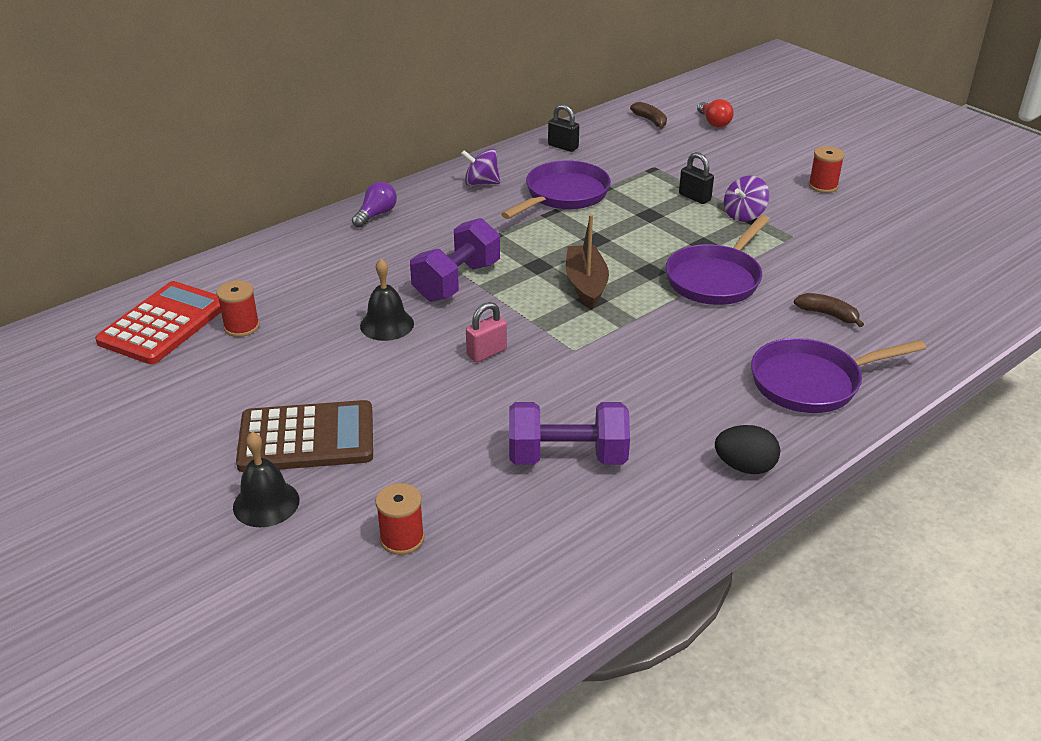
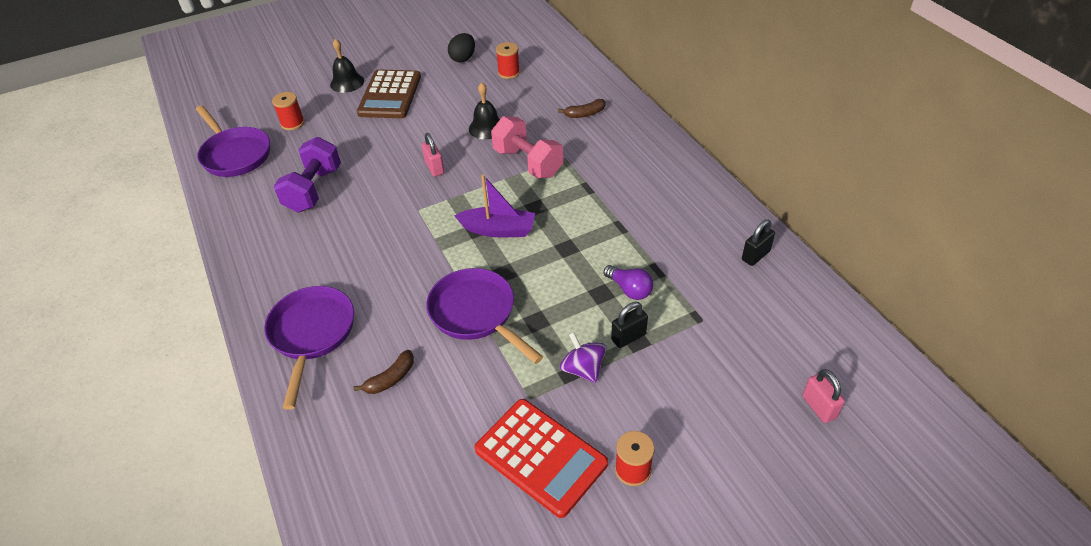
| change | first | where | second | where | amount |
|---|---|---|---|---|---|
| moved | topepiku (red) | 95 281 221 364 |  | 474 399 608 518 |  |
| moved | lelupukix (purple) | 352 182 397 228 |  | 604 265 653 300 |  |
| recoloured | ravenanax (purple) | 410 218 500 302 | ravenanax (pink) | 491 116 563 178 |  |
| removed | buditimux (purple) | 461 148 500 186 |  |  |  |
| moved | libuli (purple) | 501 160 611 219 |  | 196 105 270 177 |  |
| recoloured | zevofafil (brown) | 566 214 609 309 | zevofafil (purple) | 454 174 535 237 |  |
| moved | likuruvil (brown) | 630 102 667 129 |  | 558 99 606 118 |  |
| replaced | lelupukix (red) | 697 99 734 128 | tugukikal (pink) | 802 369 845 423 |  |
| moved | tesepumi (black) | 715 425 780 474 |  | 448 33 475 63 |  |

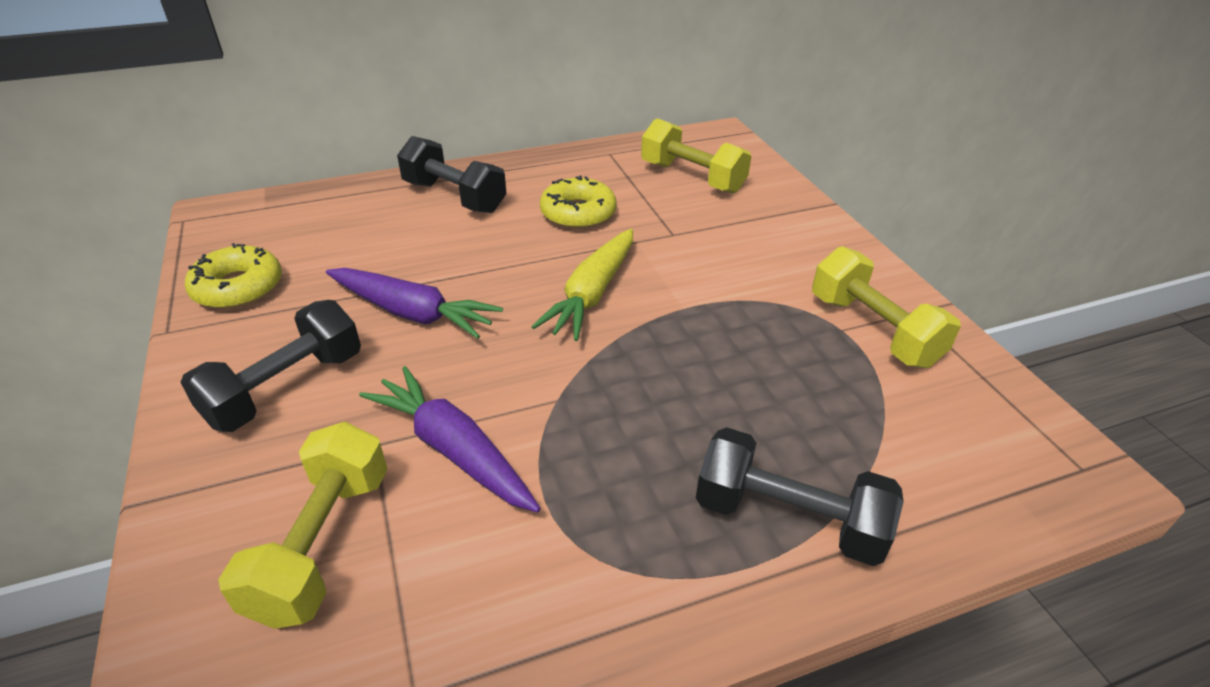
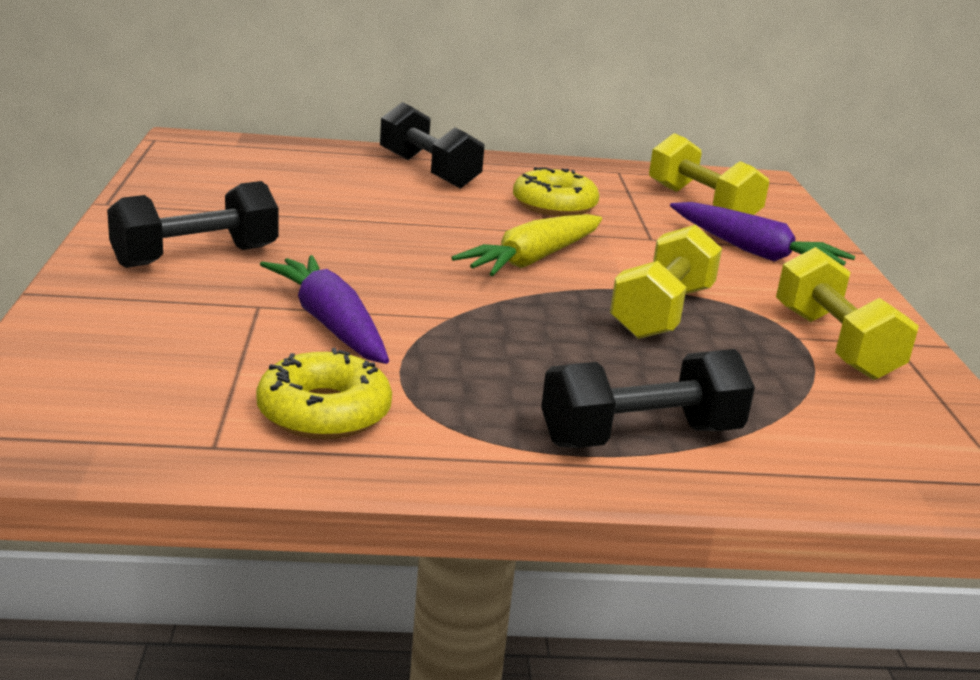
| change | first | where | second | where | amount |
|---|---|---|---|---|---|
| moved | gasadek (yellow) | 185 243 282 309 |  | 256 348 392 439 |  |
| moved | ravenanax (yellow) | 218 422 388 629 |  | 610 225 722 339 |  |
| moved | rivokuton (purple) | 326 268 503 339 |  | 670 202 855 266 |  |
| turned | ravenanax (black) | 696 427 904 566 |  | 541 349 755 448 | 60 degrees counterclockwise |

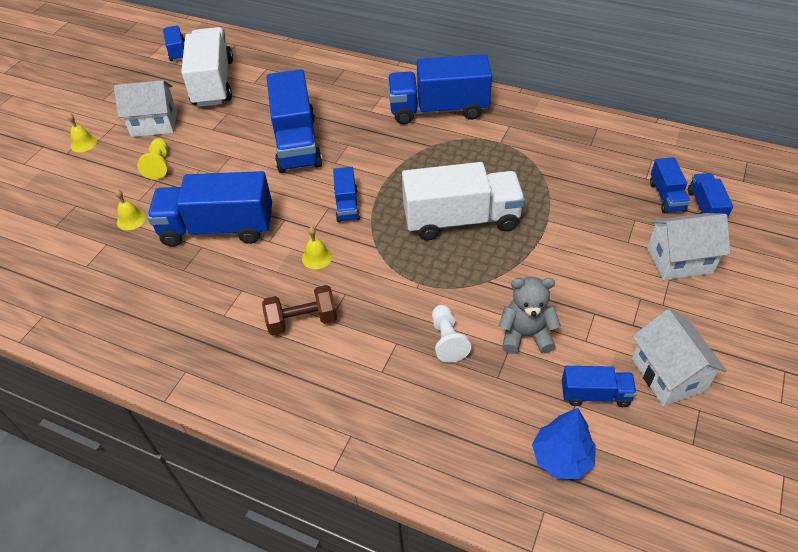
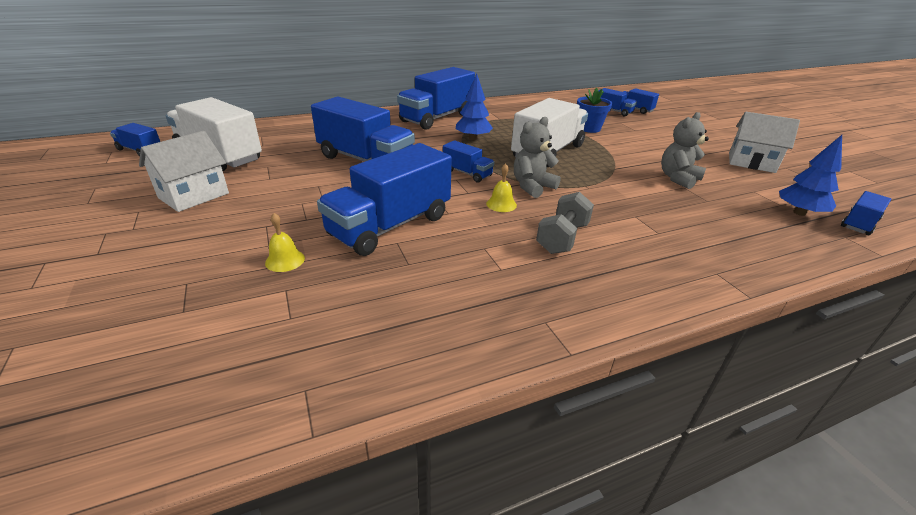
| change | first | where | second | where | amount |
|---|---|---|---|---|---|
| removed | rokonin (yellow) | 67 113 97 152 |  |  |  |
| removed | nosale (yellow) | 137 138 168 180 |  |  |  |
| recoloured | ravenanax (brown) | 262 285 337 335 | ravenanax (grey) | 536 192 594 254 |  |
| removed | nosale (white) | 432 305 471 363 |  |  |  |
| moved | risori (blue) | 562 366 637 407 |  | 841 191 891 235 |  |
| removed | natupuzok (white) | 647 213 731 280 |  |  |  |
| added |  |  | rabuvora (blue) | 456 74 493 140 |  |
| added |  |  | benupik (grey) | 514 117 561 198 |  |
| added |  |  | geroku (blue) | 577 88 612 133 |  |

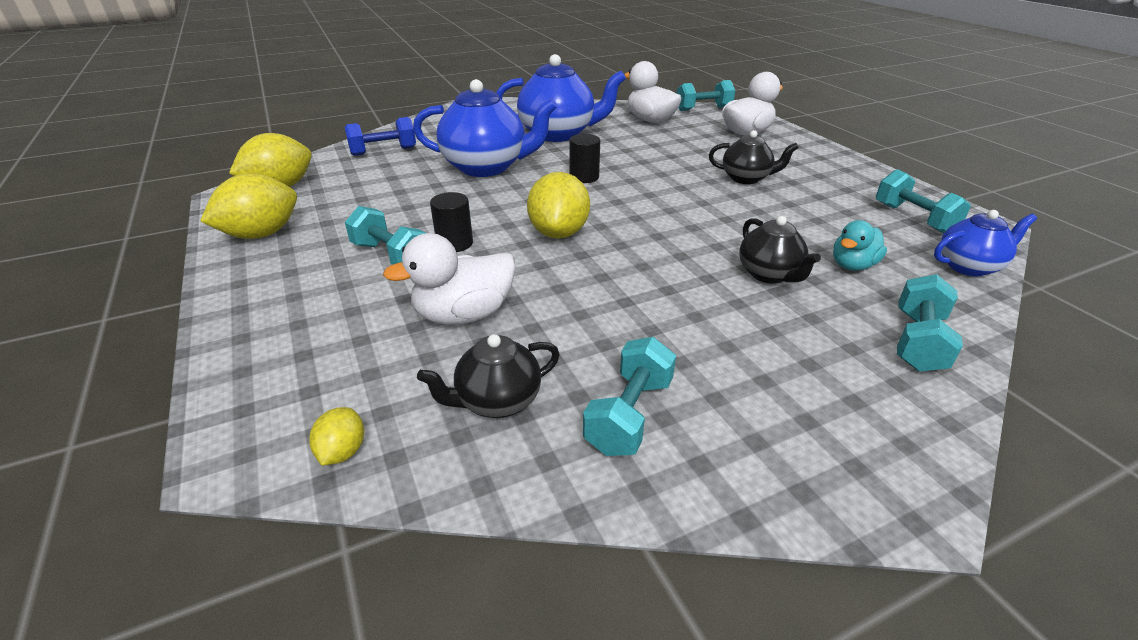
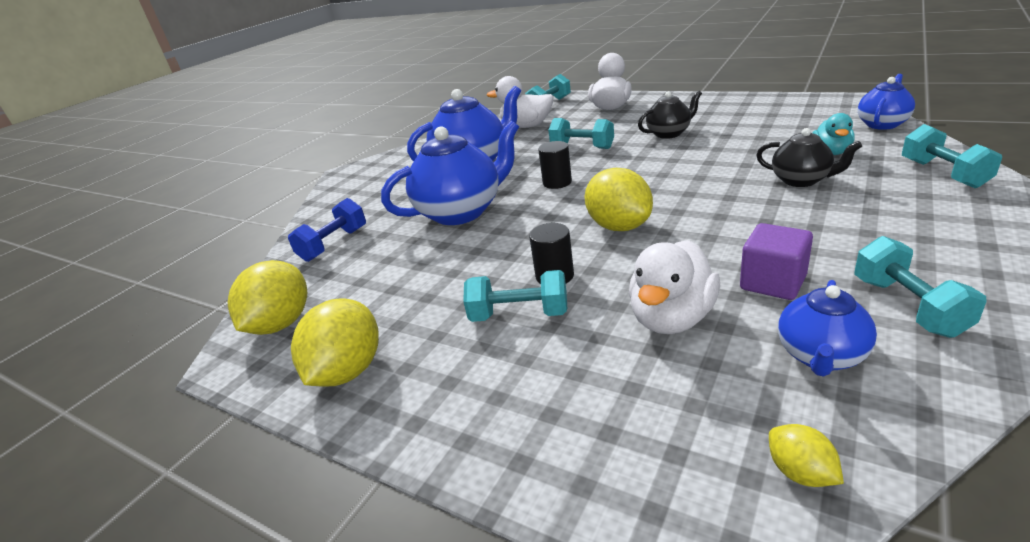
| change | first | where | second | where | amount |
|---|---|---|---|---|---|
| recoloured | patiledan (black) | 417 334 560 418 | patiledan (blue) | 778 280 877 377 |  |
| moved | ravenanax (turquoise) | 876 169 971 233 |  | 548 118 614 149 |  |
| added |  |  | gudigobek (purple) | 740 223 813 300 |  |

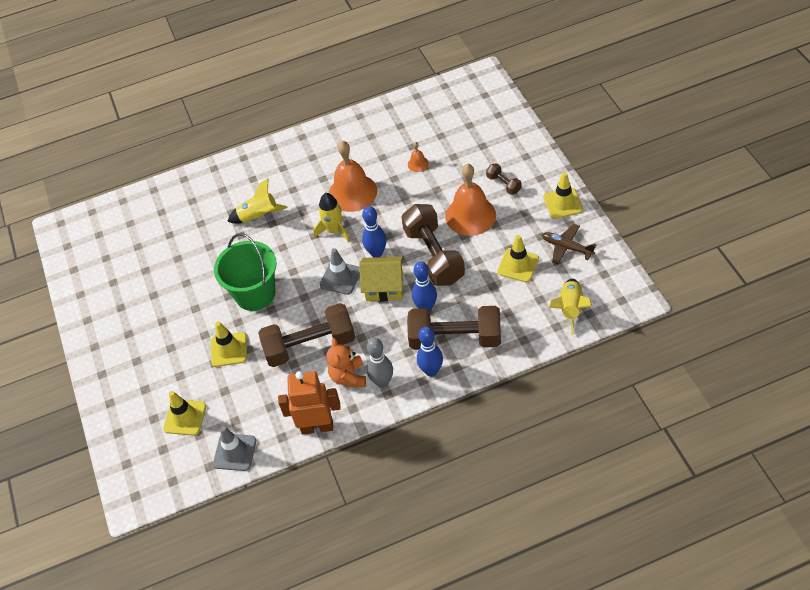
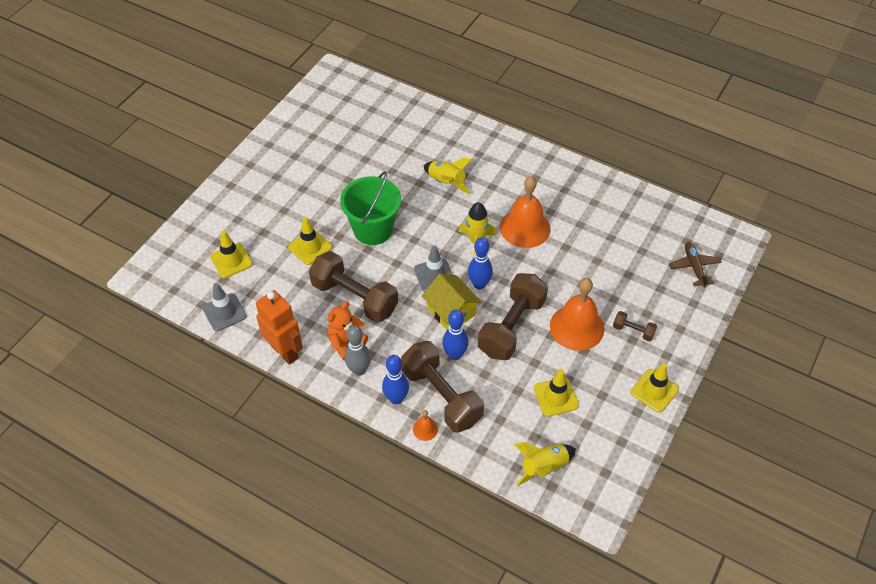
| change | first | where | second | where | amount |
|---|---|---|---|---|---|
| moved | rokonin (orange) | 408 142 429 172 |  | 413 410 438 441 |  |
| turned | ravenanax (brown) | 486 163 521 195 |  | 613 311 657 341 | 75 degrees counterclockwise |
| moved | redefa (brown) | 542 224 597 264 |  | 669 242 722 287 |  |

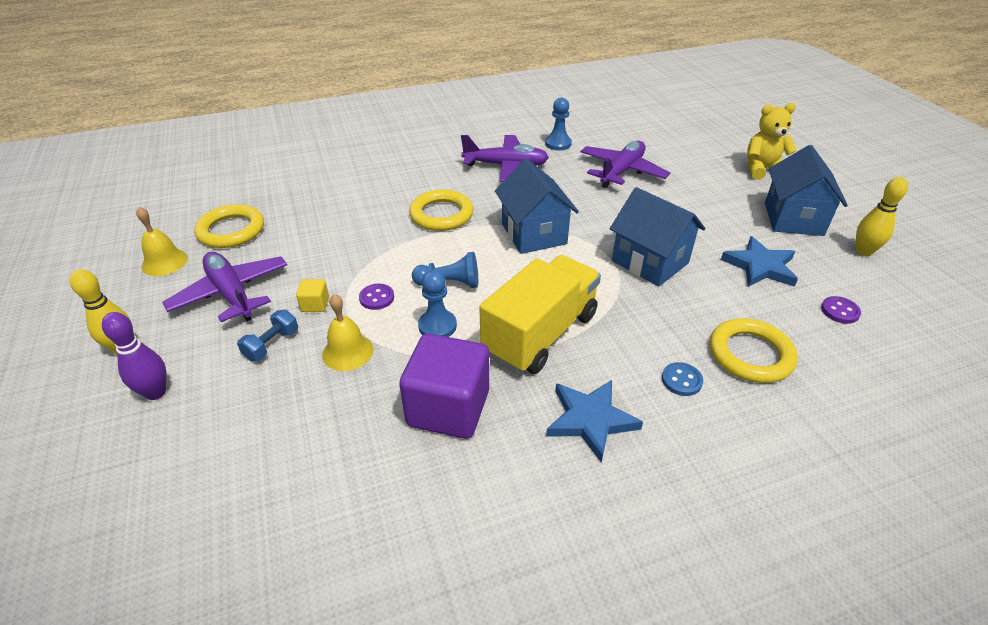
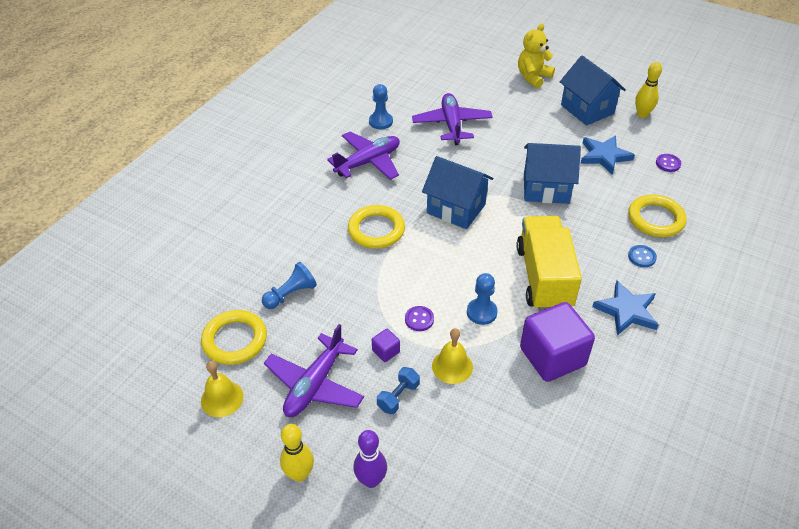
| change | first | where | second | where | amount |
|---|---|---|---|---|---|
| turned | redefa (purple) | 162 252 287 322 |  | 264 324 364 417 | 75 degrees counterclockwise |
| turned | ravenanax (blue) | 237 310 298 361 |  | 377 367 420 414 | 45 degrees clockwise |
| recoloured | gudigobek (yellow) | 296 279 329 312 | gudigobek (purple) | 372 329 400 362 |  |
| moved | nosale (blue) | 412 252 478 288 |  | 262 262 317 309 |  |

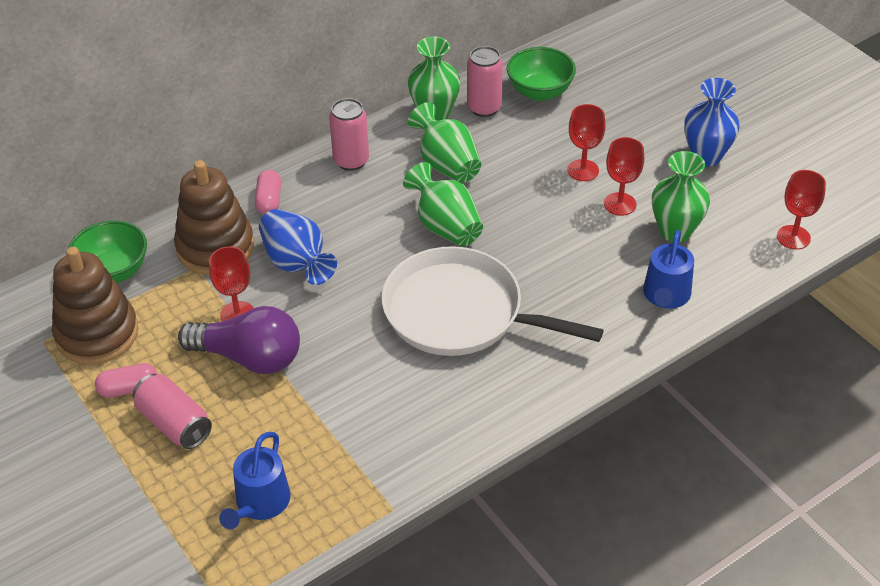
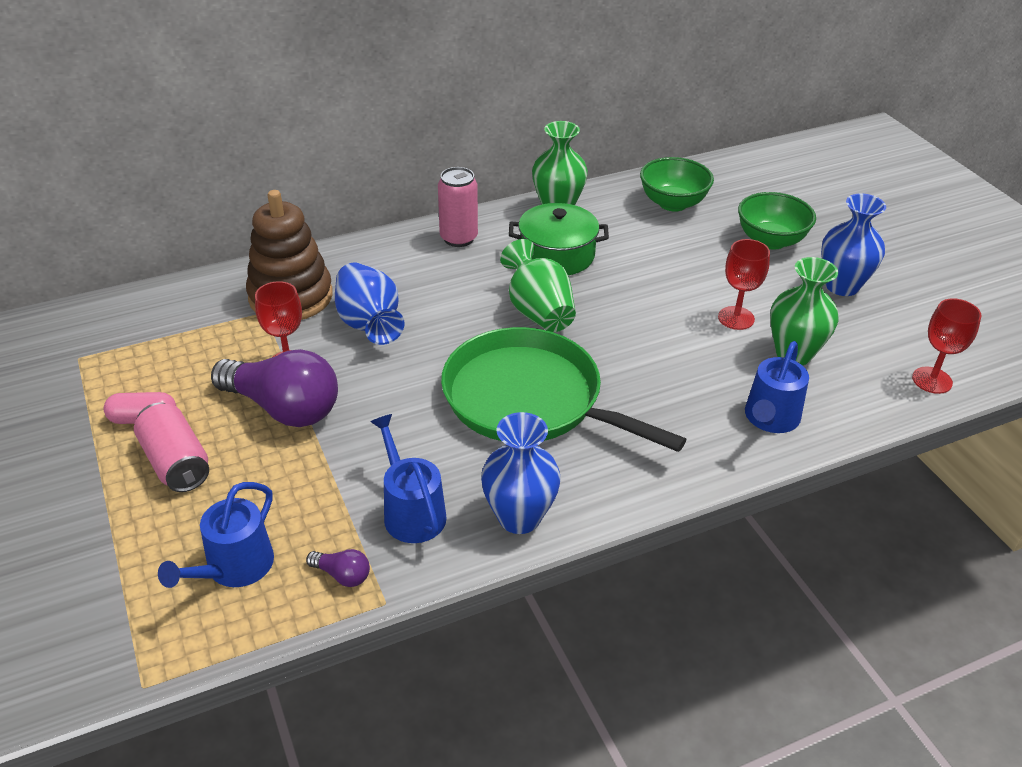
| change | first | where | second | where | amount |
|---|---|---|---|---|---|
| removed | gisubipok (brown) | 52 247 138 364 |  |  |  |
| moved | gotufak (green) | 68 220 147 283 |  | 738 192 816 250 |  |
| removed | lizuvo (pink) | 255 170 281 214 |  |  |  |
| recoloured | libuli (white) | 382 246 603 356 | libuli (green) | 441 327 687 452 |  |
| replaced | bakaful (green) | 408 102 481 183 | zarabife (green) | 509 203 609 275 |  |
| removed | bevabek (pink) | 467 46 503 117 |  |  |  |
| removed | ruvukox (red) | 567 104 605 181 |  |  |  |
| added |  |  | lelupukix (purple) | 306 549 370 587 |  |
| added |  |  | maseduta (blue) | 370 414 447 543 |  |
| added |  |  | bakaful (blue) | 481 412 561 534 |  |

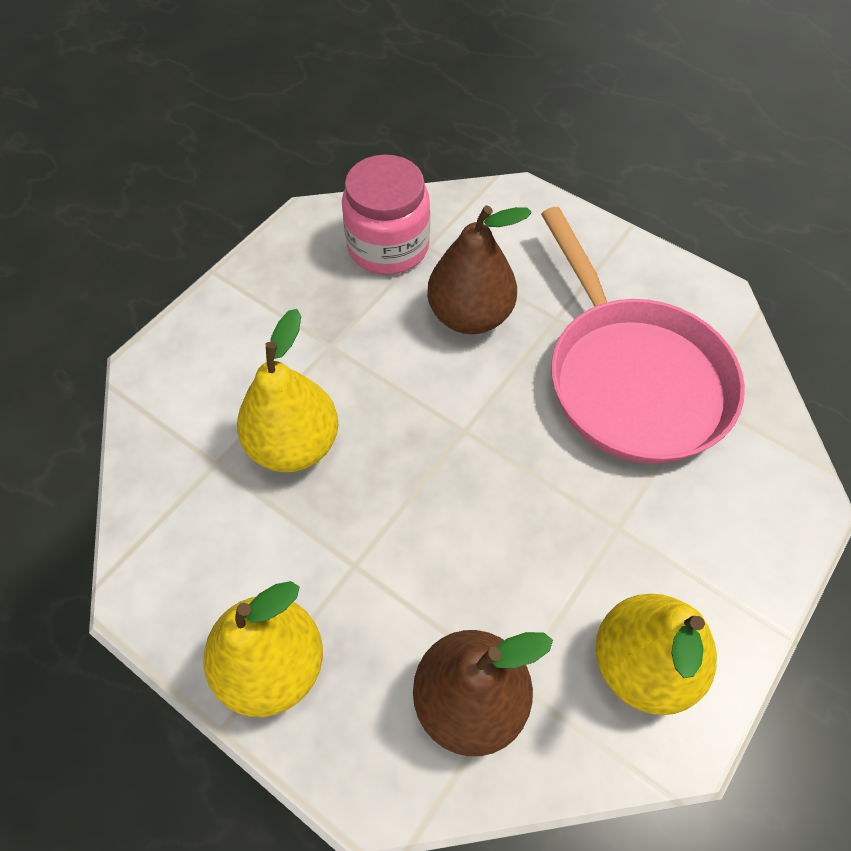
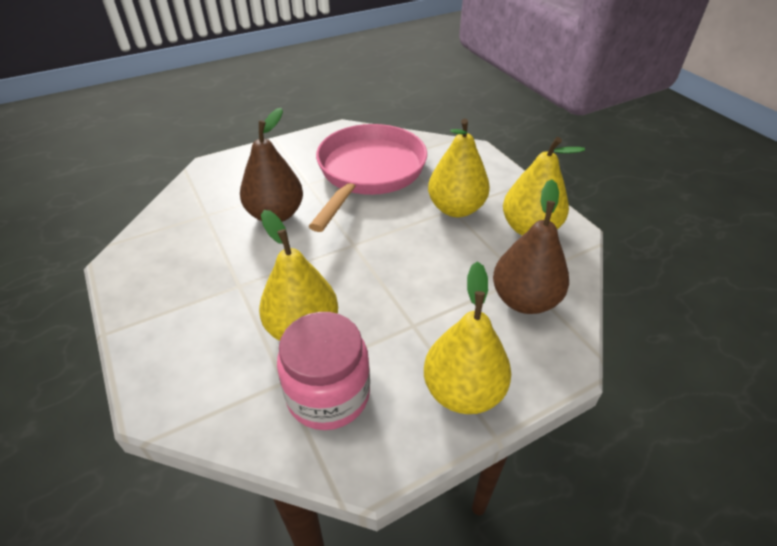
| change | first | where | second | where | amount |
|---|---|---|---|---|---|
| moved | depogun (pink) | 342 154 430 275 |  | 277 312 370 430 |  |
| turned | libuli (pink) | 541 207 745 464 |  | 309 124 427 232 | 75 degrees counterclockwise |
| added |  |  | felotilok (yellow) | 428 119 490 217 |  |

